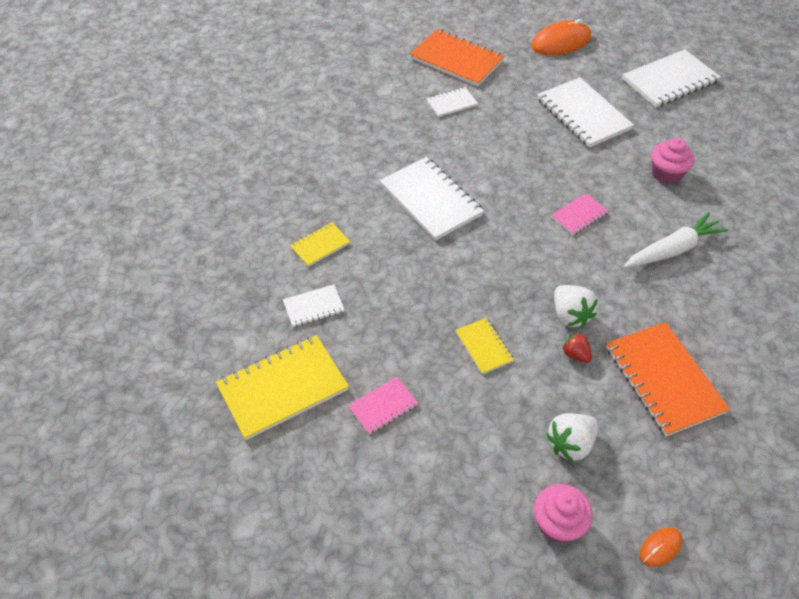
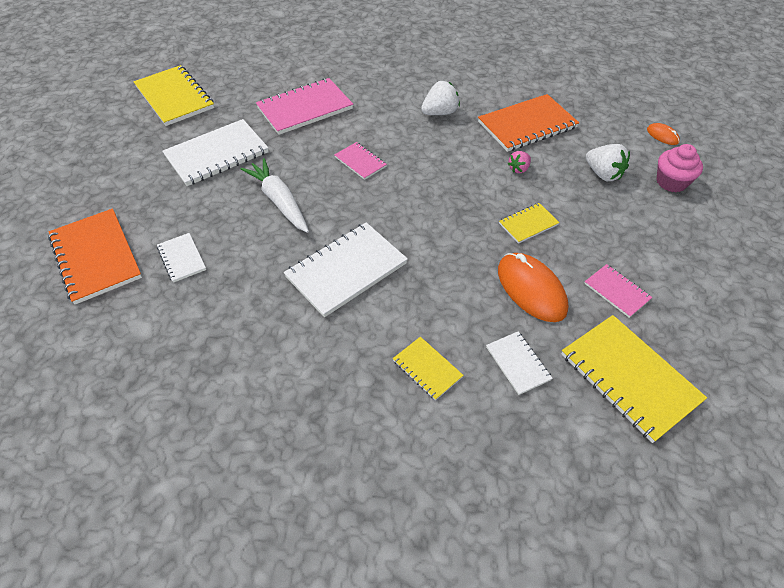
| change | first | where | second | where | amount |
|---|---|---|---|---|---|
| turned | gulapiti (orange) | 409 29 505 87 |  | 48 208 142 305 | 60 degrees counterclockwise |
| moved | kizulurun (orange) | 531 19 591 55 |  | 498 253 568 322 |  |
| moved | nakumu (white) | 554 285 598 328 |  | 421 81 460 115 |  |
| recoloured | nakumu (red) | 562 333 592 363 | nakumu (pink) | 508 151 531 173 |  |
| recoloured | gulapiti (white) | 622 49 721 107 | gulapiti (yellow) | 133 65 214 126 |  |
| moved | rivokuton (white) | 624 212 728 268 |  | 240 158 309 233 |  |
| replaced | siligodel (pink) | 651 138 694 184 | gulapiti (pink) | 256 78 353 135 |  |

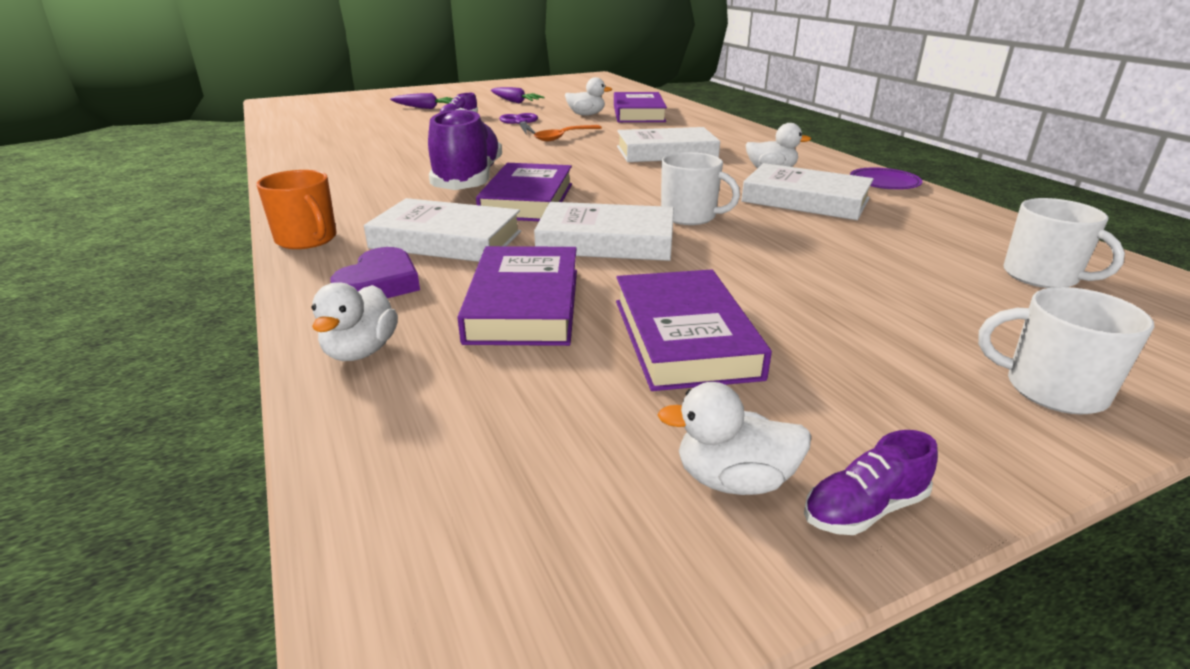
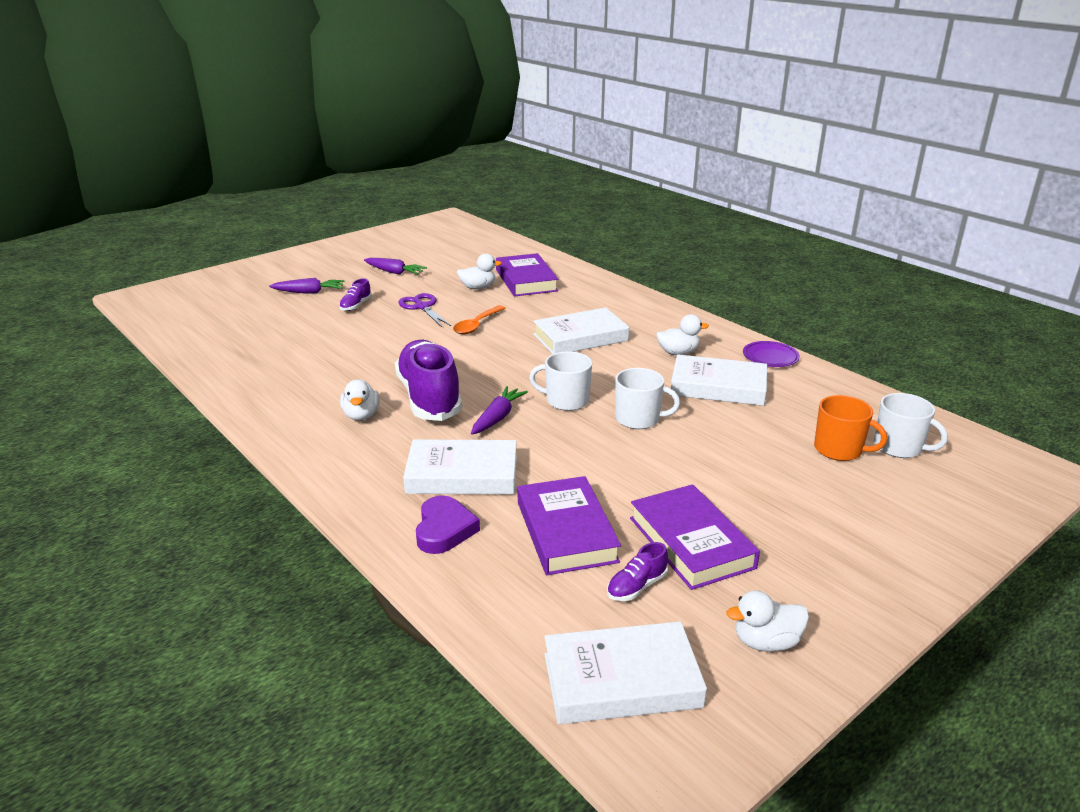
| change | first | where | second | where | amount |
|---|---|---|---|---|---|
| moved | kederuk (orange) | 257 170 337 249 |  | 814 395 887 461 |  |
| moved | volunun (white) | 311 282 398 361 |  | 340 380 379 421 |  |
| replaced | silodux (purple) | 476 163 572 221 | rivokuton (purple) | 471 386 528 435 |  |
| moved | silodux (white) | 534 202 674 261 |  | 544 621 707 724 |  |
| moved | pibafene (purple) | 804 430 938 535 |  | 607 542 668 601 |  |
| moved | kederuk (white) | 978 287 1154 415 |  | 529 351 592 411 |  |

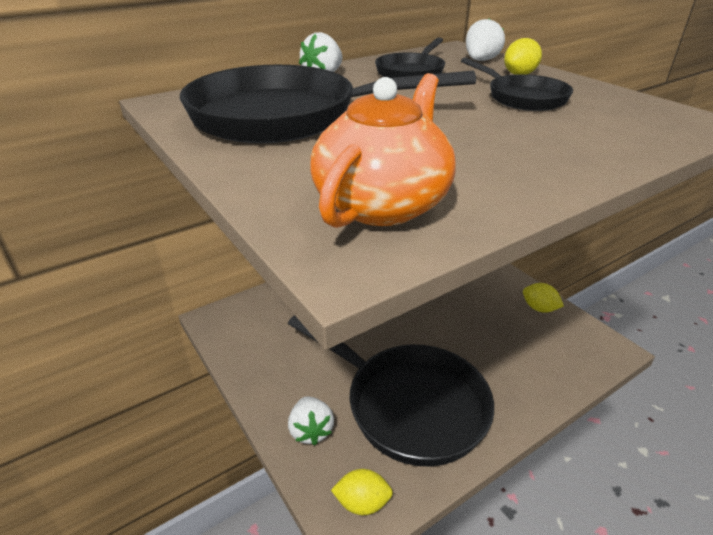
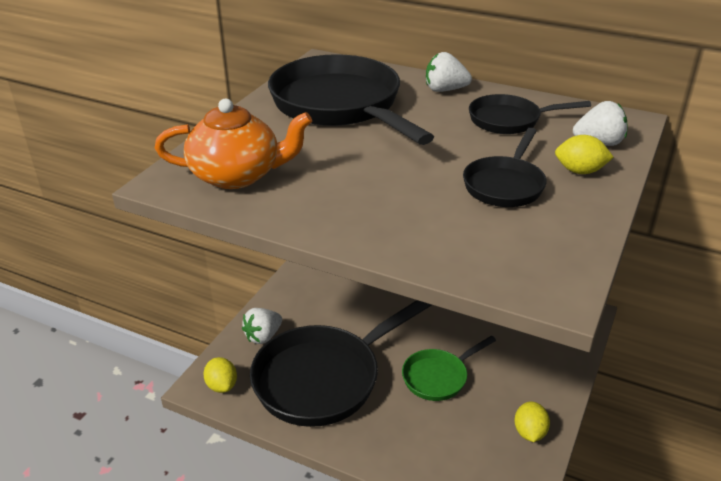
| change | first | where | second | where | amount |
|---|---|---|---|---|---|
| turned | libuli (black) | 288 315 494 466 |  | 250 300 432 427 | 45 degrees clockwise |
| added |  |  | libuli (green) | 402 336 496 401 |  |

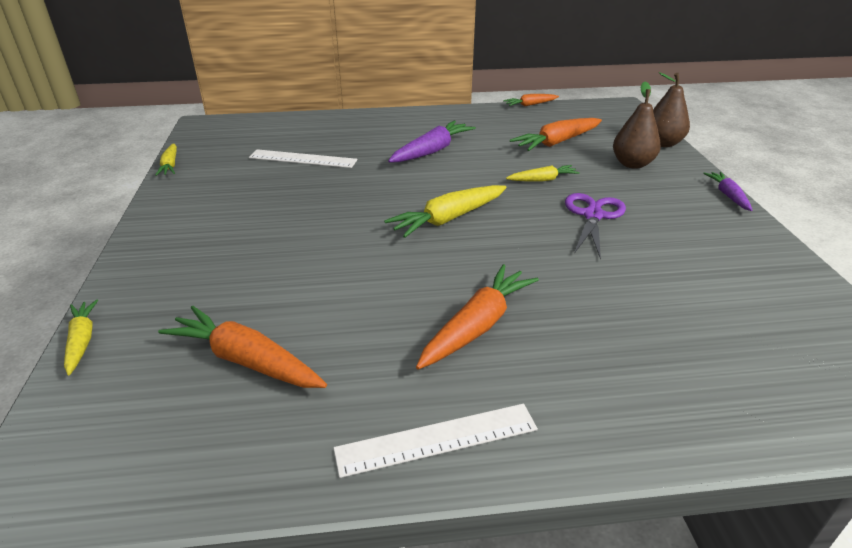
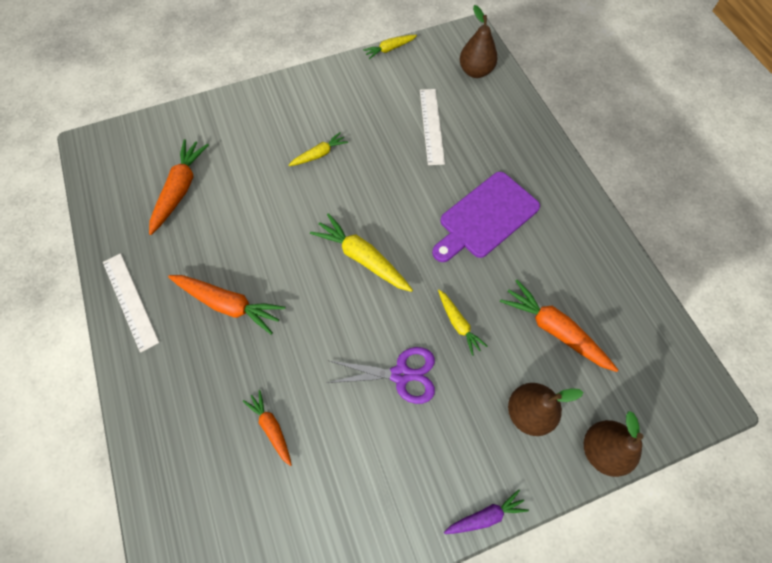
| change | first | where | second | where | amount |
|---|---|---|---|---|---|
| moved | rivokuton (yellow) | 64 299 98 375 |  | 288 132 348 166 |  |
| replaced | rivokuton (purple) | 388 121 476 162 | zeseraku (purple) | 432 172 540 262 |  |
| moved | rivokuton (orange) | 503 94 559 106 |  | 243 390 292 466 |  |
| added |  |  | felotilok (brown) | 460 5 498 78 |  |

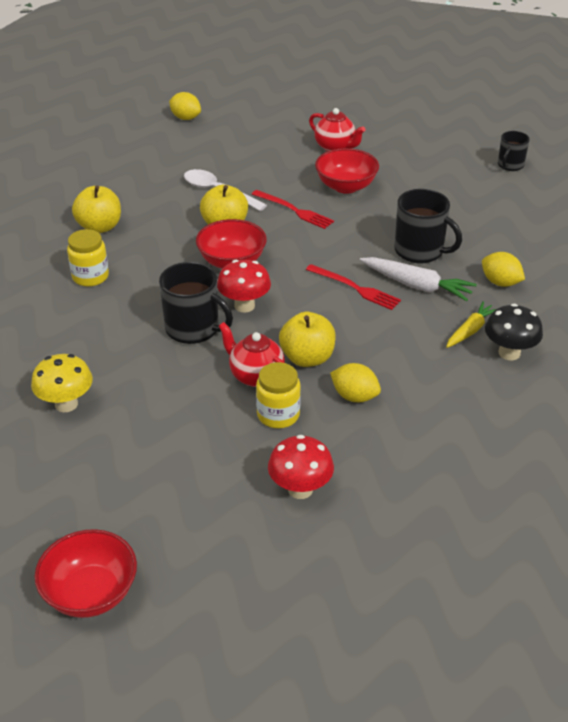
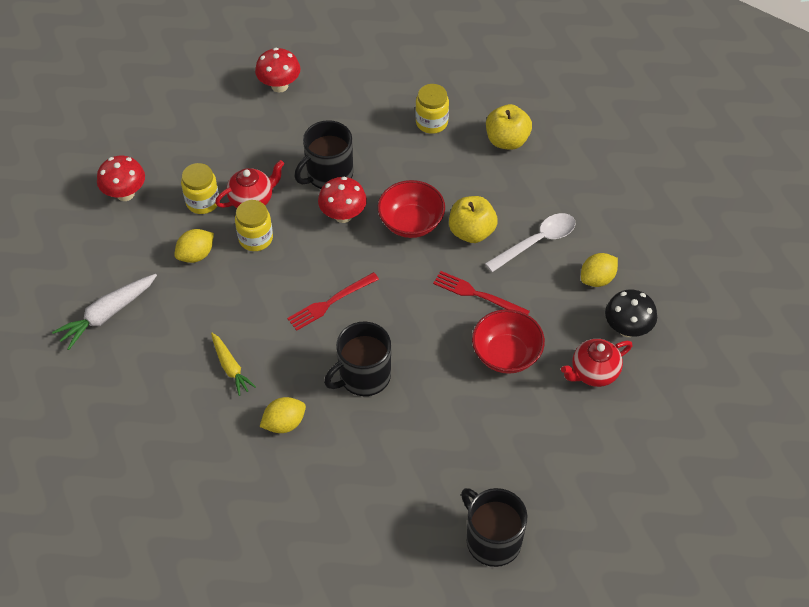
| change | first | where | second | where | amount |
|---|---|---|---|---|---|
| recoloured | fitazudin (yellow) | 31 354 93 412 | fitazudin (red) | 255 48 301 93 |  |
| removed | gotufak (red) | 34 529 137 618 |  |  |  |
| moved | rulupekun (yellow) | 169 92 201 120 |  | 581 253 618 287 |  |
| turned | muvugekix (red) | 252 190 334 229 |  | 433 271 530 315 | 60 degrees clockwise |
| replaced | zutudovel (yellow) | 279 312 336 367 | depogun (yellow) | 235 200 273 251 |  |
| moved | rivokuton (white) | 360 257 477 301 |  | 52 274 157 350 |  |
| moved | fitazudin (black) | 485 304 543 360 |  | 605 290 657 337 |  |
| resized | kederuk (black) | 498 131 530 171 |  | 461 488 528 567 | x1.64 |

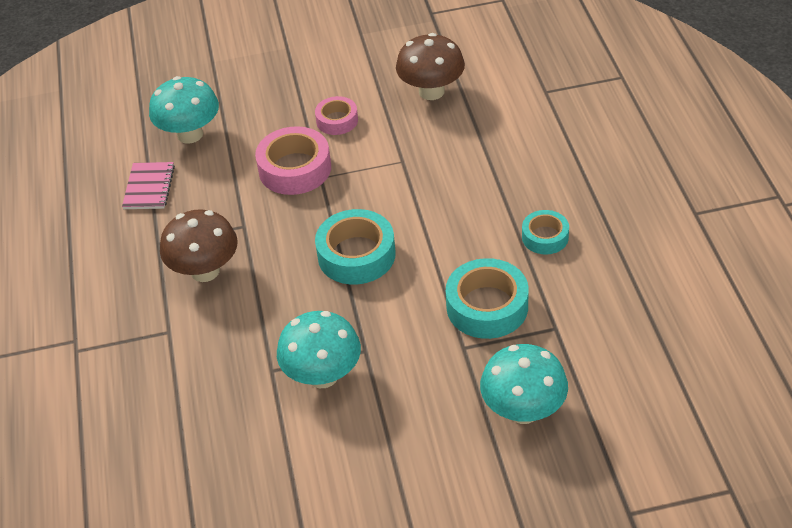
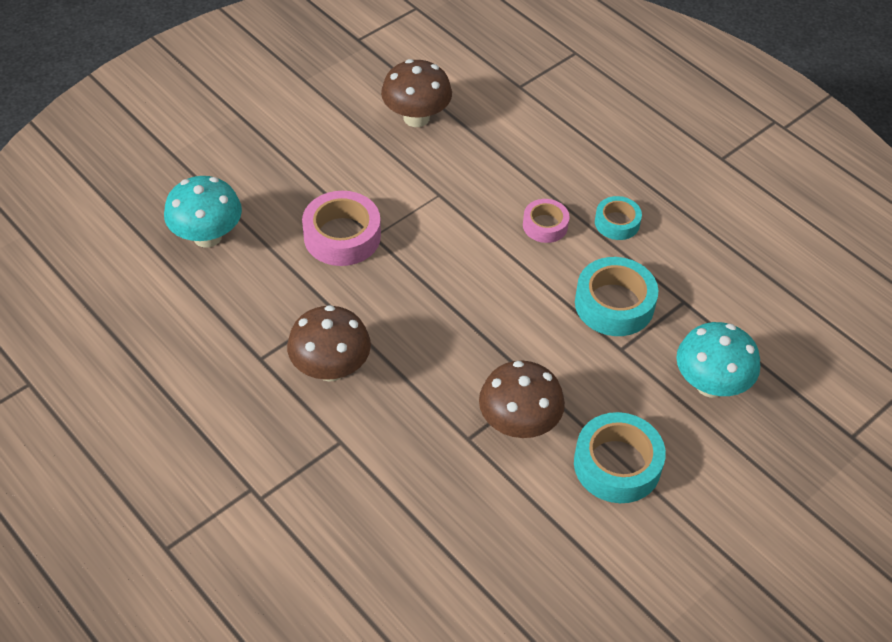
| change | first | where | second | where | amount |
|---|---|---|---|---|---|
| removed | gulapiti (pink) | 122 162 175 209 |  |  |  |
| recoloured | fitazudin (turquoise) | 277 311 361 388 | fitazudin (brown) | 479 361 565 438 |  |
| moved | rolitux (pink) | 315 96 358 135 |  | 523 199 569 243 |  |
| moved | rolitux (turquoise) | 315 209 396 285 |  | 574 412 666 503 |  |

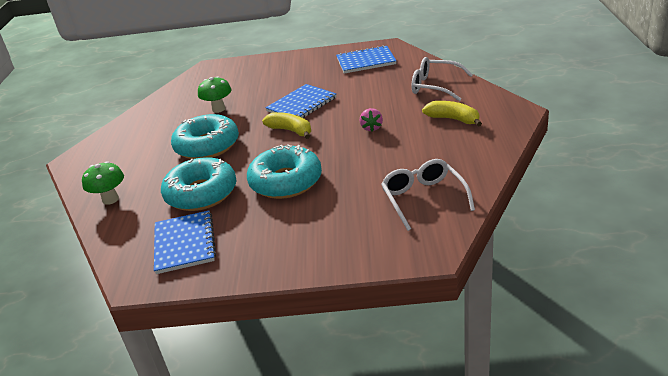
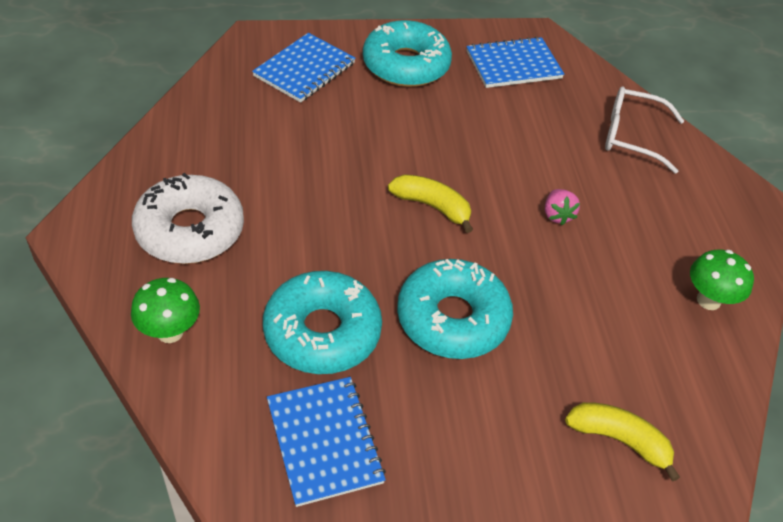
| change | first | where | second | where | amount |
|---|---|---|---|---|---|
| moved | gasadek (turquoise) | 171 114 239 159 |  | 363 20 452 87 |  |
| moved | fitazudin (green) | 198 76 231 113 |  | 690 249 754 310 |  |
| moved | gulapiti (blue) | 265 84 336 118 |  | 252 33 355 103 |  |
| removed | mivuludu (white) | 381 159 475 231 |  |  |  |
| moved | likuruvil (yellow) | 422 101 482 127 |  | 565 402 680 482 |  |
| added |  |  | gasadek (white) | 132 173 244 264 |  |

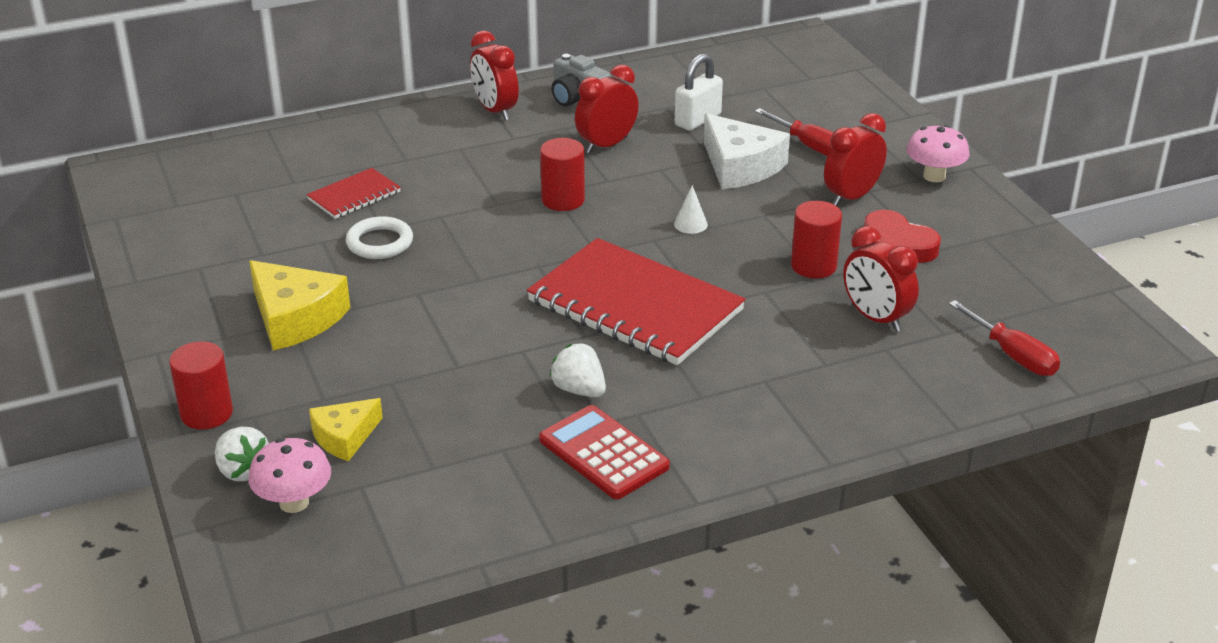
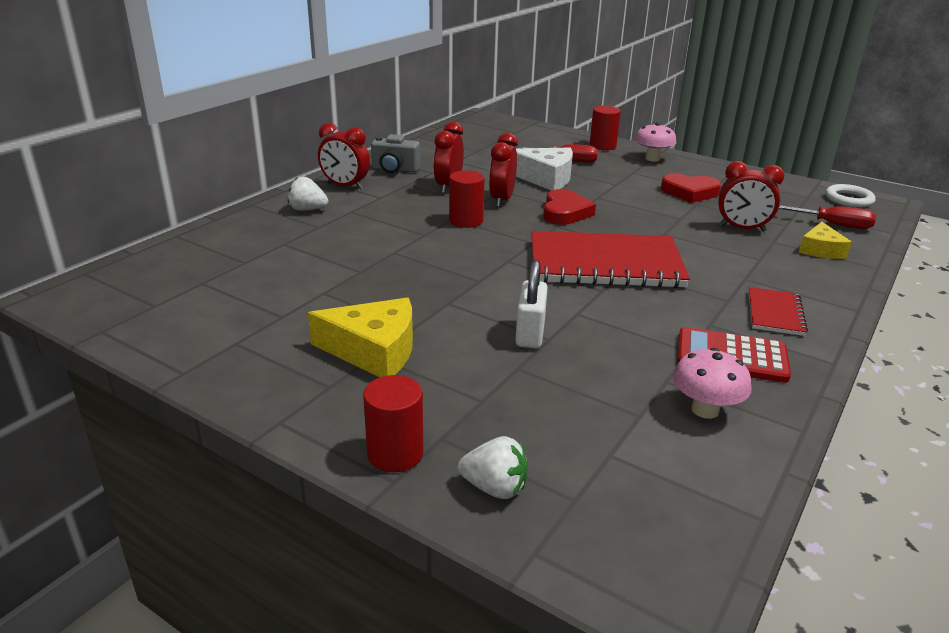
| change | first | where | second | where | amount |
|---|---|---|---|---|---|
| moved | fitazudin (pink) | 248 438 331 513 |  | 673 348 751 419 |  |
| moved | gulapiti (red) | 307 168 401 219 |  | 748 287 808 336 |  |
| moved | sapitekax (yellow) | 309 398 383 461 |  | 799 222 852 259 |  |
| moved | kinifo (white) | 346 216 413 259 |  | 825 184 876 208 |  |
| moved | nakumu (white) | 550 343 606 397 |  | 288 177 328 211 |  |
| replaced | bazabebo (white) | 674 185 708 234 | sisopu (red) | 543 189 596 225 |  |
| moved | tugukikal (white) | 675 54 723 131 |  | 515 260 548 348 |  |
| moved | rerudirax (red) | 791 201 842 278 |  | 590 106 621 150 |  |
| moved | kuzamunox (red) | 824 113 887 206 |  | 489 133 518 207 |  |

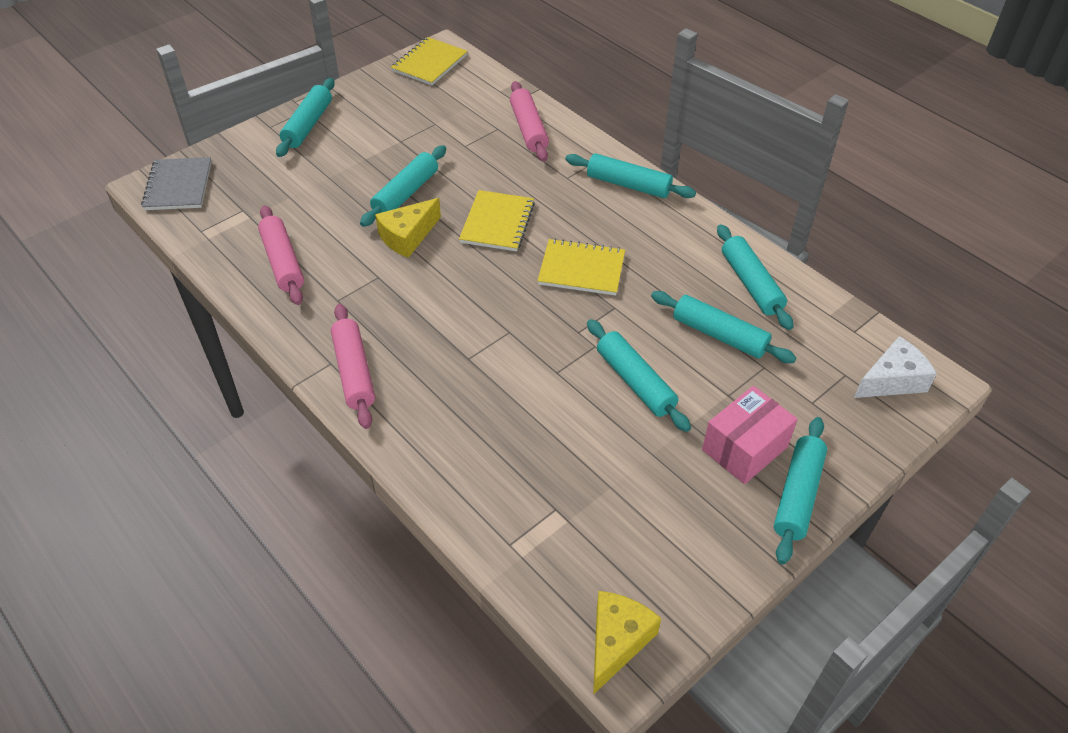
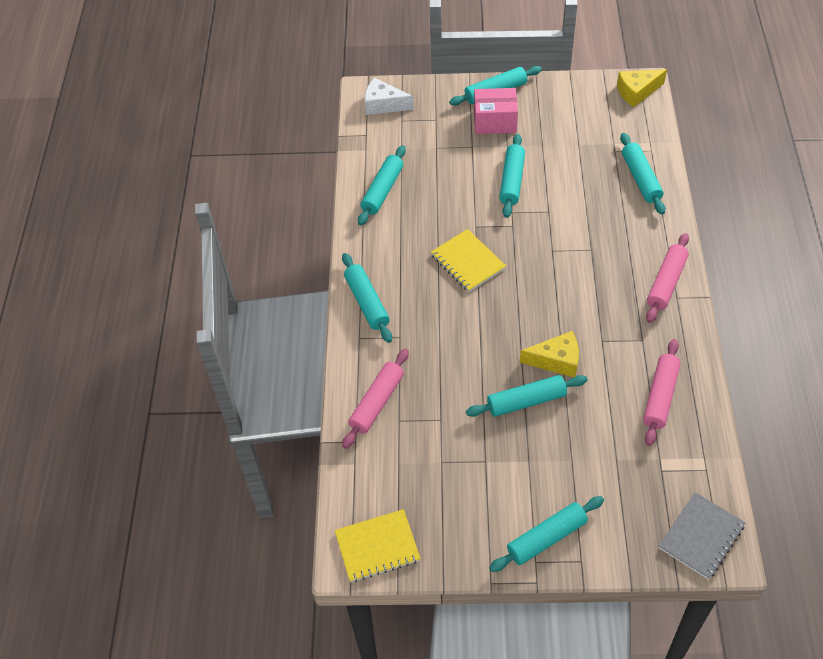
| change | first | where | second | where | amount |
|---|---|---|---|---|---|
| removed | gulapiti (yellow) | 459 190 535 252 |  |  |  |
| moved | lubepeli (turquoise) | 651 291 796 363 |  | 620 133 665 214 |  |

